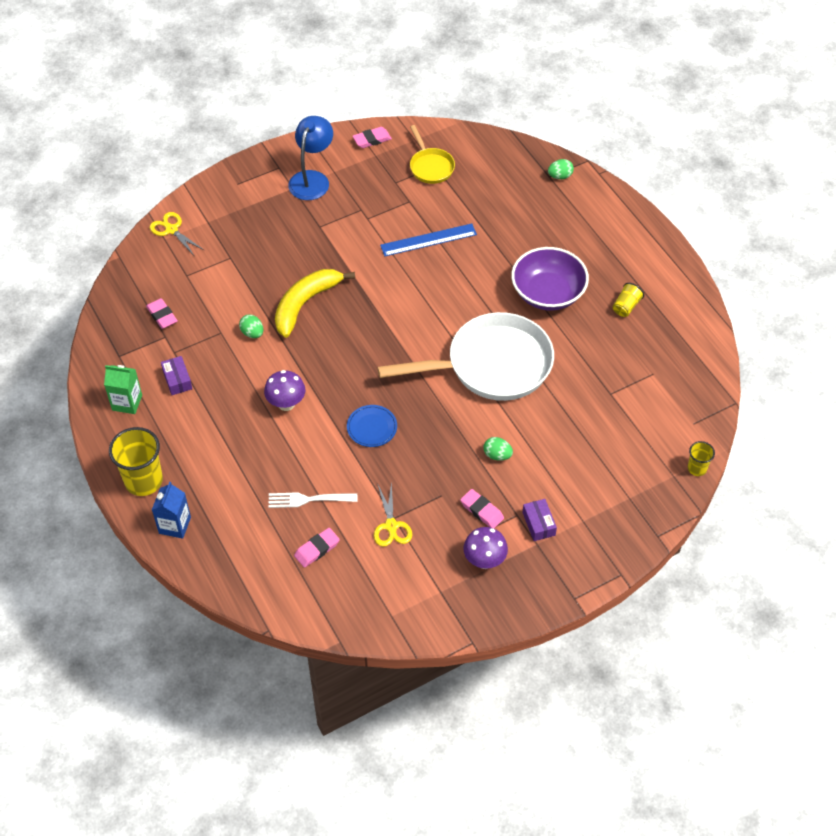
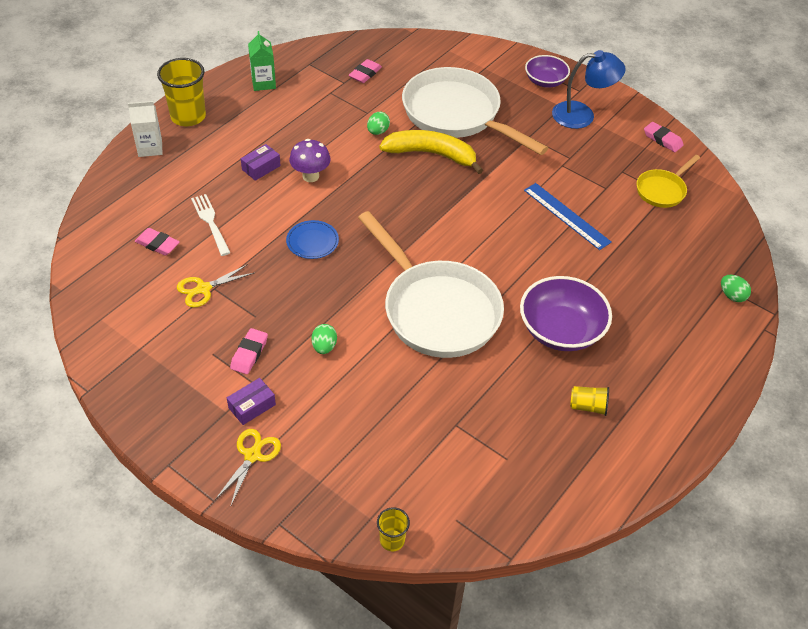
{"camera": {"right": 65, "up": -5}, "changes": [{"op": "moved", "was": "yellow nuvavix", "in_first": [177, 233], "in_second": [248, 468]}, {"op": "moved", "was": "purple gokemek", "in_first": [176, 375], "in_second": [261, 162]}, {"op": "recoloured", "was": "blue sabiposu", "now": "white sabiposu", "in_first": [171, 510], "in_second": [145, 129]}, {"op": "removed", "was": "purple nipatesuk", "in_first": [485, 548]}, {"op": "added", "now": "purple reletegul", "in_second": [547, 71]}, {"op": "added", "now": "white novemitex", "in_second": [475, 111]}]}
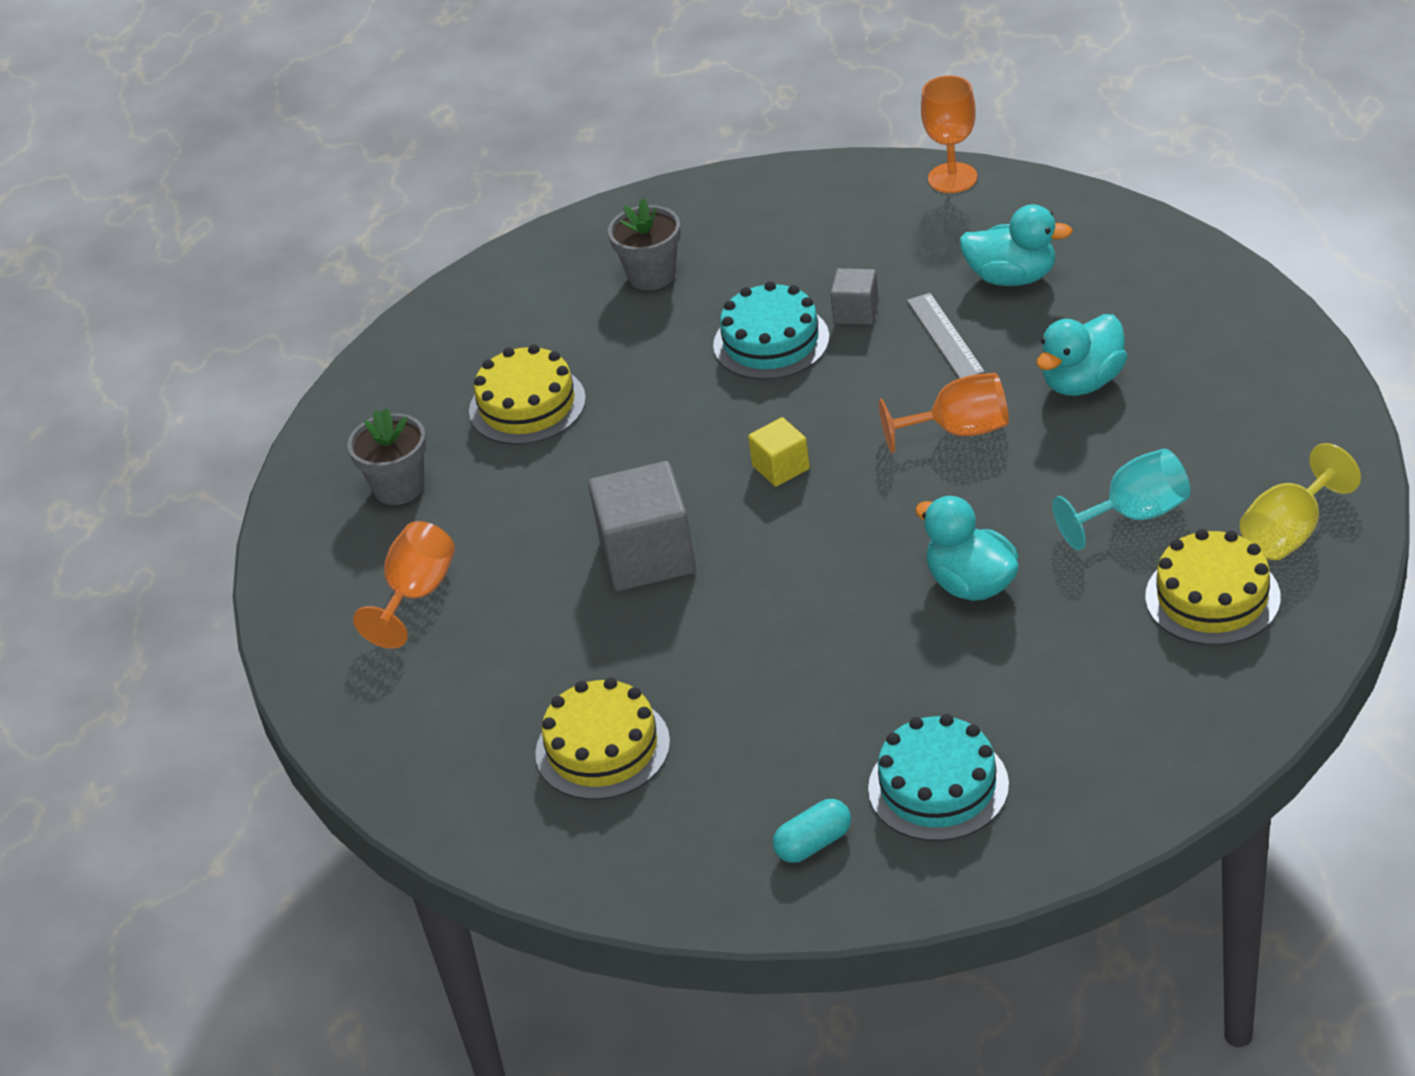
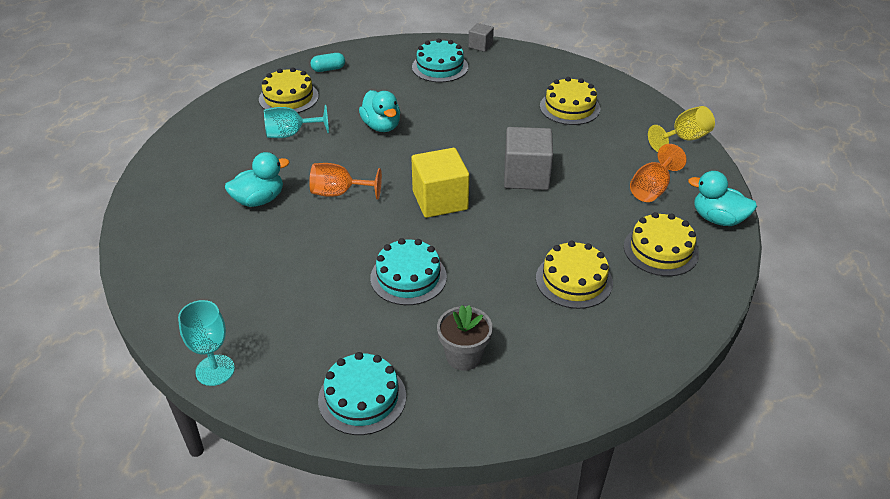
{"camera": {"right": -170, "up": 0}, "changes": [{"op": "recoloured", "was": "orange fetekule", "now": "turquoise fetekule", "in_first": [949, 134], "in_second": [206, 343]}, {"op": "moved", "was": "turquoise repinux", "in_first": [1016, 245], "in_second": [722, 198]}, {"op": "moved", "was": "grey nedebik", "in_first": [854, 296], "in_second": [481, 37]}, {"op": "removed", "was": "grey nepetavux", "in_first": [946, 335]}, {"op": "replaced", "was": "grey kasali", "now": "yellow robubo", "in_first": [387, 456], "in_second": [661, 244]}, {"op": "resized", "was": "yellow nedebik", "in_first": [779, 452], "in_second": [440, 183], "ratio": 1.91}, {"op": "moved", "was": "yellow fetekule", "in_first": [1300, 501], "in_second": [681, 129]}, {"op": "moved", "was": "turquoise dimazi", "in_first": [812, 831], "in_second": [328, 62]}, {"op": "added", "now": "turquoise robubo", "in_second": [362, 393]}]}
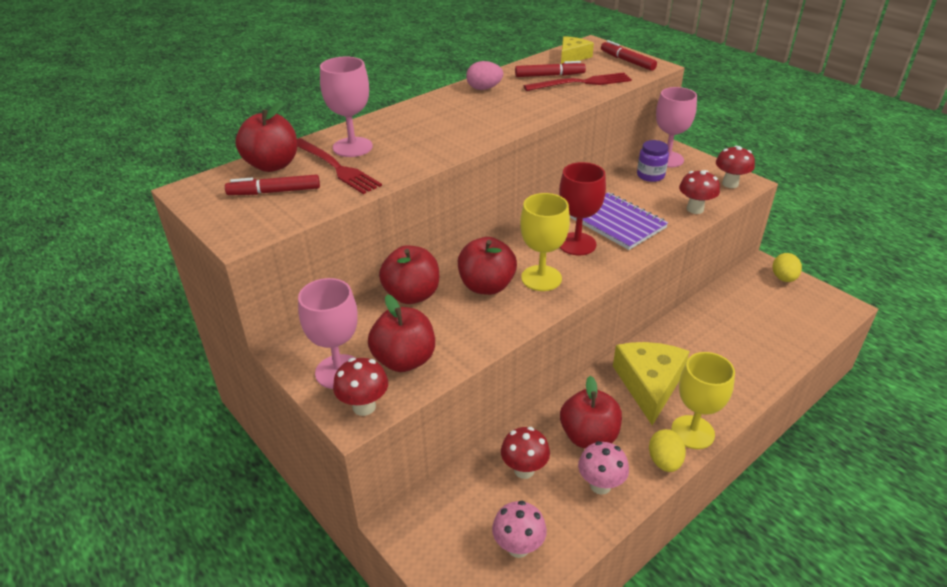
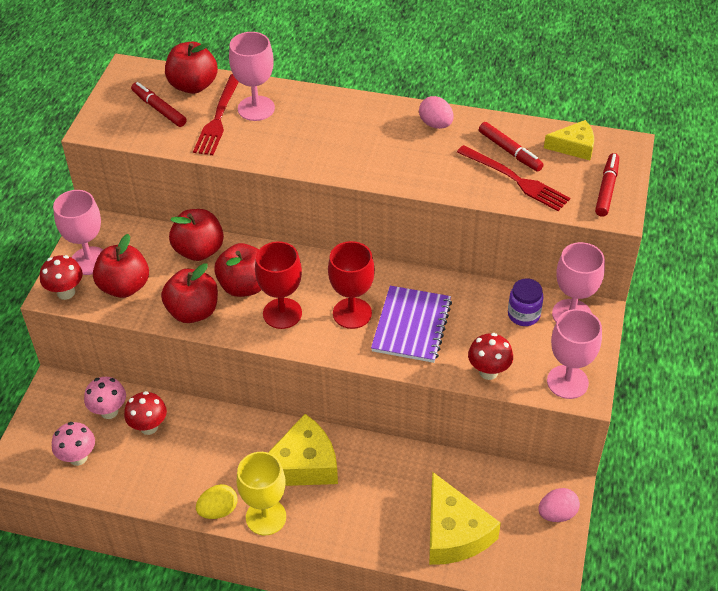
{"camera": {"right": 55, "up": 10}, "changes": [{"op": "replaced", "was": "red nipatesuk", "now": "pink fetekule", "in_first": [735, 167], "in_second": [574, 354]}, {"op": "recoloured", "was": "yellow fetekule", "now": "red fetekule", "in_first": [545, 242], "in_second": [278, 285]}, {"op": "recoloured", "was": "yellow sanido", "now": "pink sanido", "in_first": [787, 267], "in_second": [559, 505]}, {"op": "moved", "was": "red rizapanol", "in_first": [591, 412], "in_second": [189, 293]}, {"op": "moved", "was": "pink nipatesuk", "in_first": [603, 468], "in_second": [105, 398]}, {"op": "added", "now": "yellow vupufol", "in_second": [465, 518]}]}
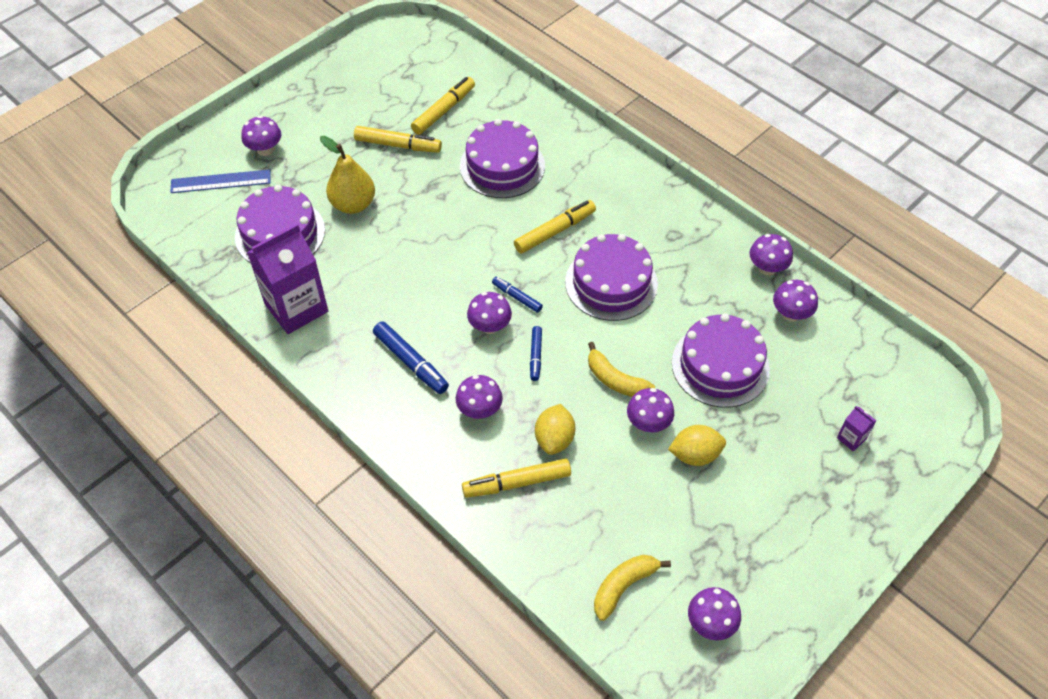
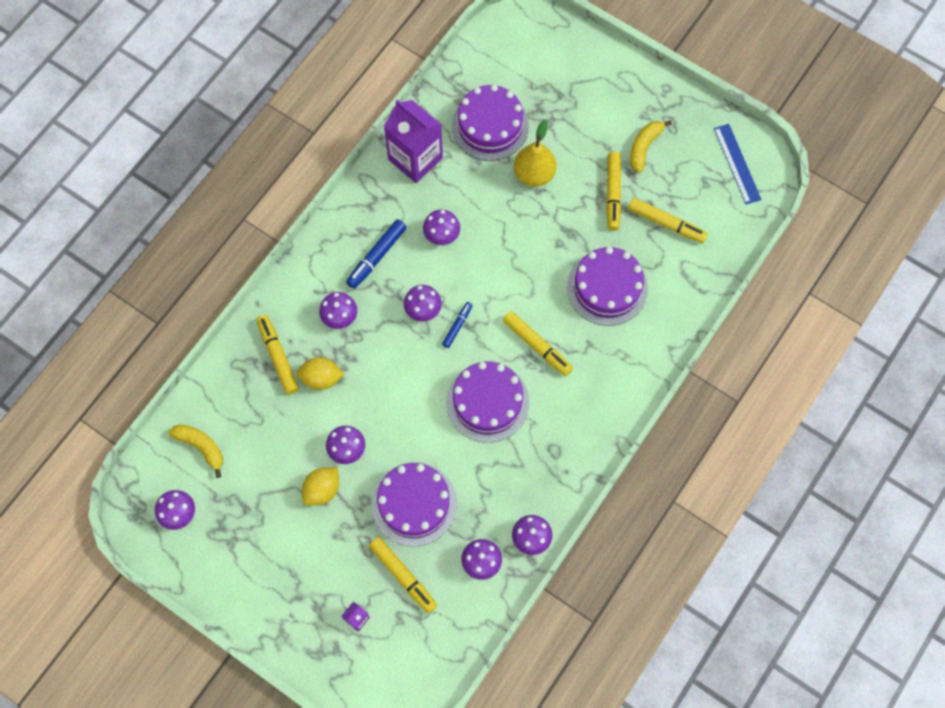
{"camera": {"right": 80, "up": 15}, "changes": [{"op": "moved", "was": "purple nipatesuk", "in_first": [261, 135], "in_second": [441, 227]}, {"op": "moved", "was": "blue nepetavux", "in_first": [220, 181], "in_second": [738, 164]}, {"op": "removed", "was": "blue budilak", "in_first": [536, 353]}, {"op": "moved", "was": "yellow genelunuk", "in_first": [621, 369], "in_second": [651, 146]}, {"op": "turned", "was": "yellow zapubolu", "in_first": [697, 445], "in_second": [320, 486], "clockwise": 60}, {"op": "added", "now": "yellow budilak", "in_second": [403, 575]}]}
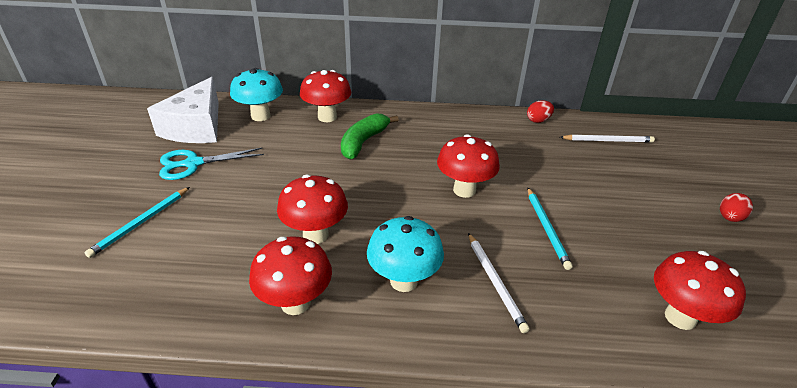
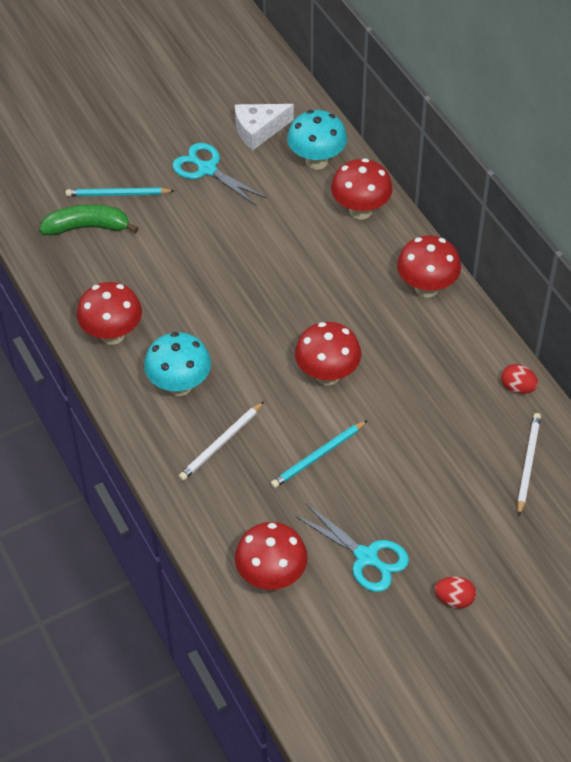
{"camera": {"right": 60, "up": 15}, "changes": [{"op": "resized", "was": "white vupufol", "in_first": [183, 110], "in_second": [264, 127], "ratio": 0.65}, {"op": "moved", "was": "green genelunuk", "in_first": [370, 136], "in_second": [89, 220]}, {"op": "turned", "was": "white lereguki", "in_first": [607, 138], "in_second": [529, 464], "clockwise": -135}, {"op": "moved", "was": "red nipatesuk", "in_first": [312, 209], "in_second": [429, 266]}, {"op": "added", "now": "turquoise nuvavix", "in_second": [352, 548]}]}
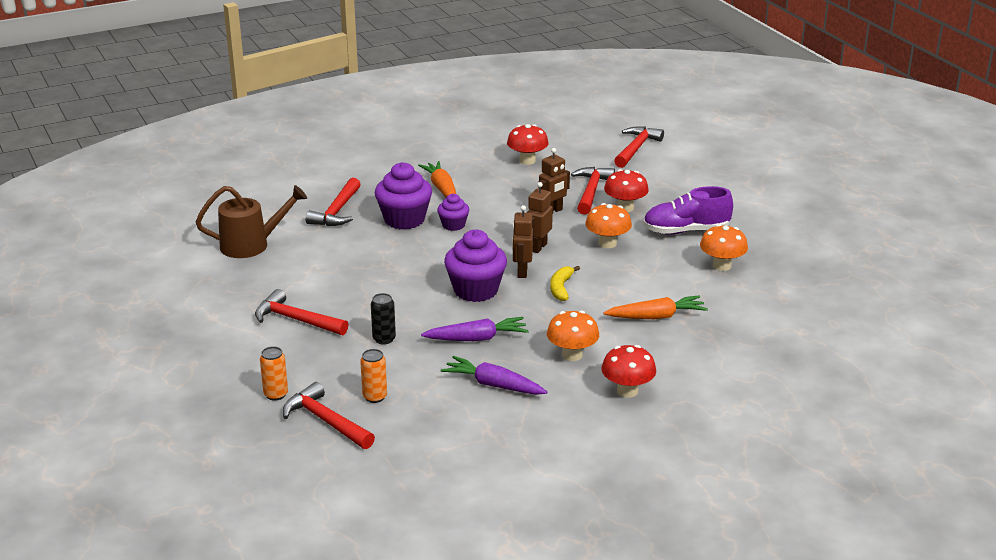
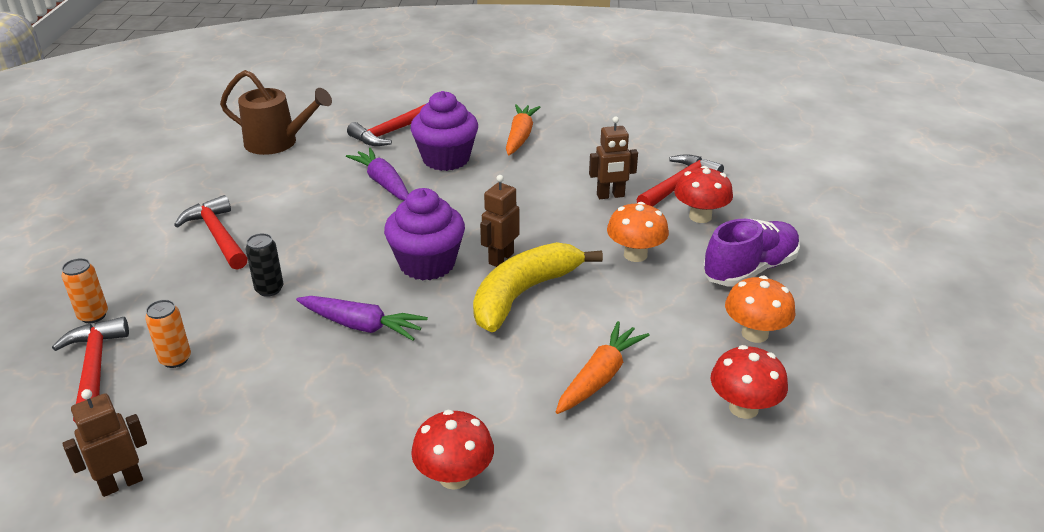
{"camera": {"right": 30, "up": 5}, "changes": [{"op": "moved", "was": "red nipatesuk", "in_first": [528, 144], "in_second": [749, 382]}, {"op": "removed", "was": "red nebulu", "in_first": [639, 147]}, {"op": "moved", "was": "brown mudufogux", "in_first": [540, 217], "in_second": [104, 443]}, {"op": "turned", "was": "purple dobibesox", "in_first": [688, 210], "in_second": [751, 253], "clockwise": 120}, {"op": "removed", "was": "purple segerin", "in_first": [453, 212]}, {"op": "resized", "was": "yellow genelunuk", "in_first": [565, 283], "in_second": [538, 287], "ratio": 1.99}, {"op": "turned", "was": "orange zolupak", "in_first": [655, 307], "in_second": [603, 367], "clockwise": -75}, {"op": "removed", "was": "orange nipatesuk", "in_first": [573, 336]}, {"op": "moved", "was": "purple zolupak", "in_first": [494, 375], "in_second": [377, 174]}]}
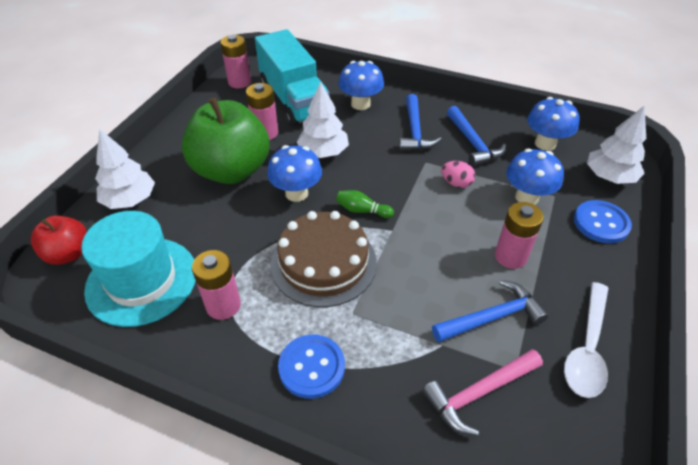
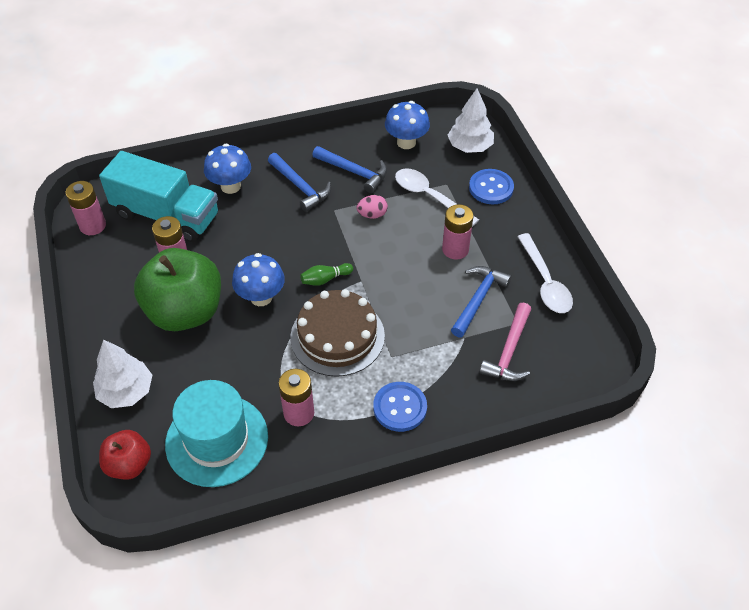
{"camera": {"right": -40, "up": 5}, "changes": [{"op": "removed", "was": "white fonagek", "in_first": [323, 119]}, {"op": "replaced", "was": "blue nipatesuk", "now": "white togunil", "in_first": [535, 177], "in_second": [437, 197]}]}
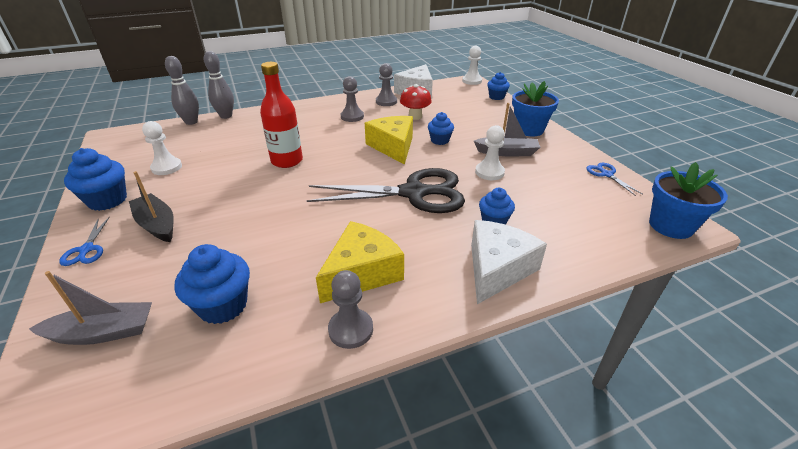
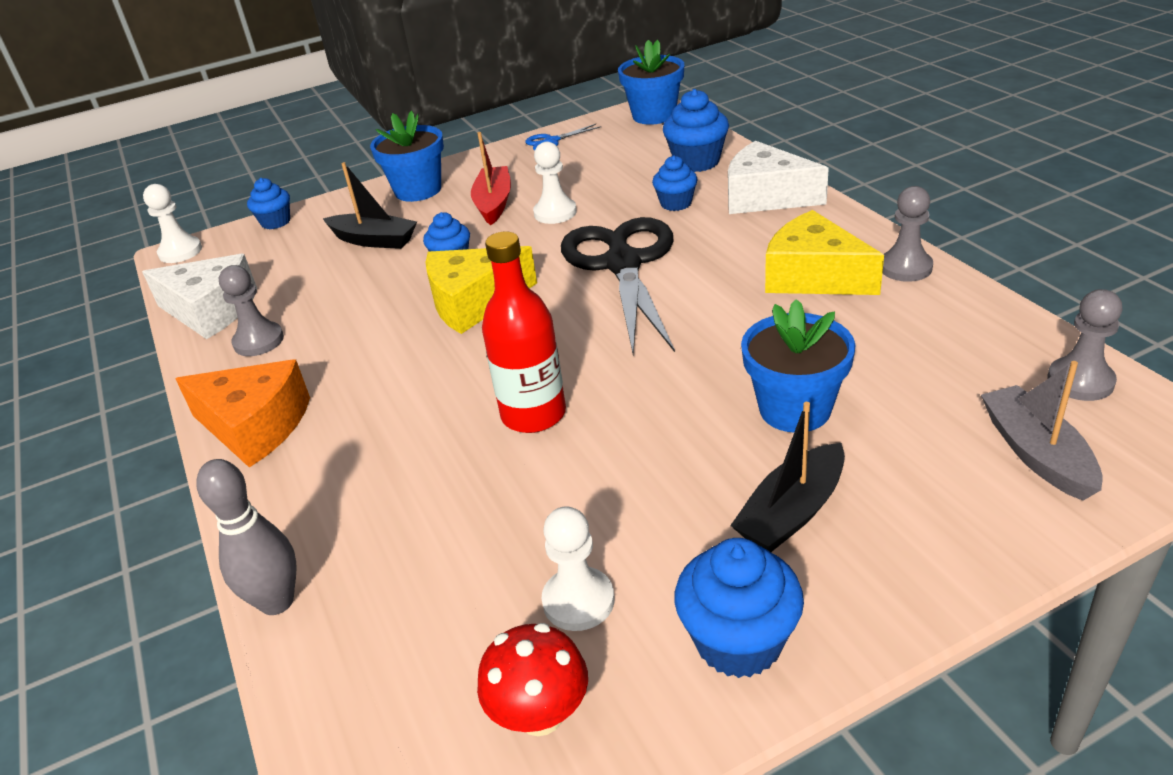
{"camera": {"right": -90, "up": 0}, "changes": [{"op": "removed", "was": "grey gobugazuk", "in_first": [182, 90]}, {"op": "moved", "was": "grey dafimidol", "in_first": [352, 99], "in_second": [1084, 345]}, {"op": "moved", "was": "red nipatesuk", "in_first": [416, 102], "in_second": [532, 679]}, {"op": "recoloured", "was": "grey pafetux", "now": "red pafetux", "in_first": [507, 130], "in_second": [491, 178]}, {"op": "removed", "was": "blue nuvavix", "in_first": [84, 241]}, {"op": "moved", "was": "blue segerin", "in_first": [212, 284], "in_second": [696, 130]}, {"op": "added", "now": "black pafetux", "in_second": [370, 205]}, {"op": "added", "now": "blue kasali", "in_second": [798, 366]}, {"op": "added", "now": "orange vupufol", "in_second": [242, 413]}]}
